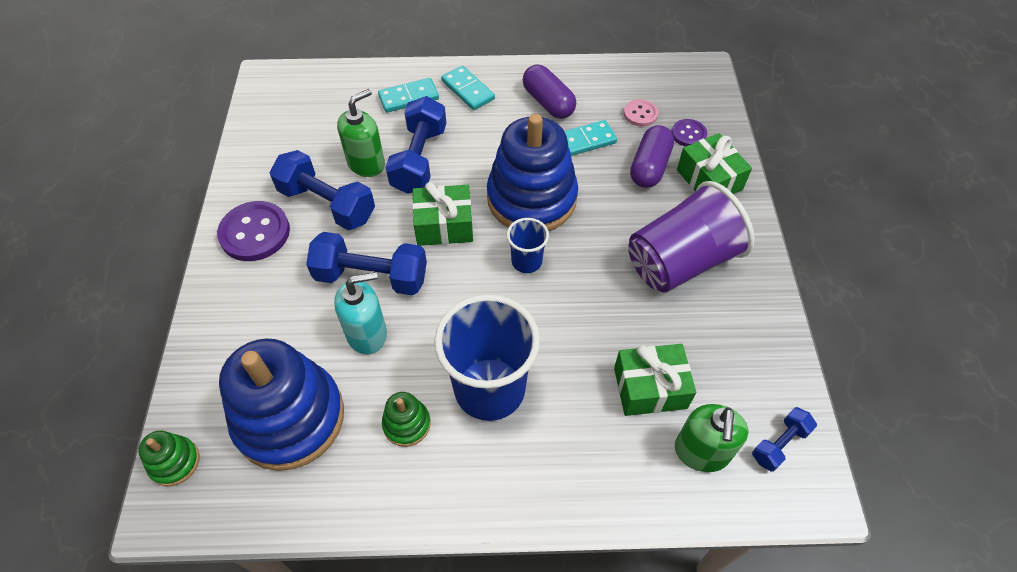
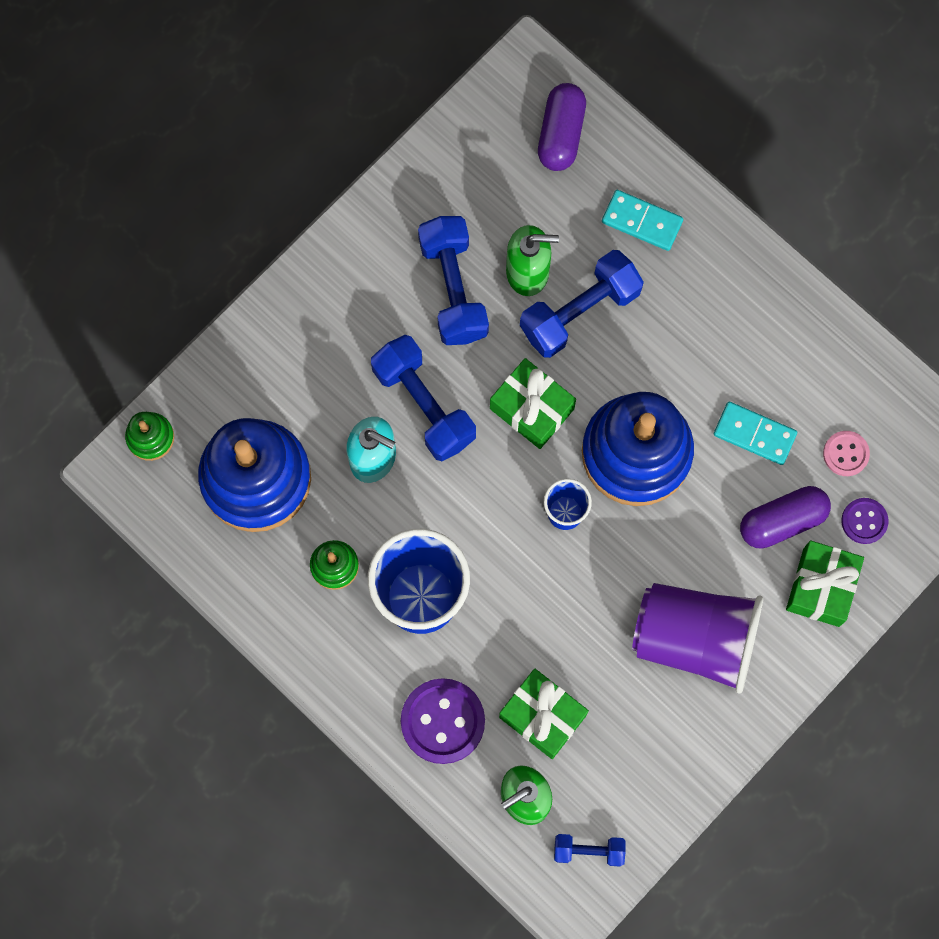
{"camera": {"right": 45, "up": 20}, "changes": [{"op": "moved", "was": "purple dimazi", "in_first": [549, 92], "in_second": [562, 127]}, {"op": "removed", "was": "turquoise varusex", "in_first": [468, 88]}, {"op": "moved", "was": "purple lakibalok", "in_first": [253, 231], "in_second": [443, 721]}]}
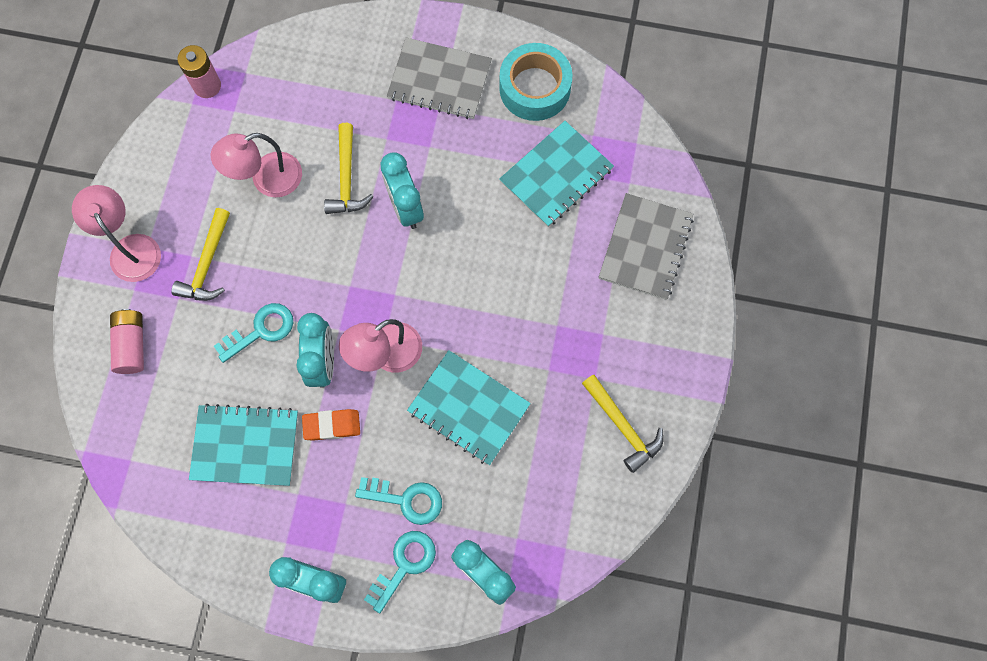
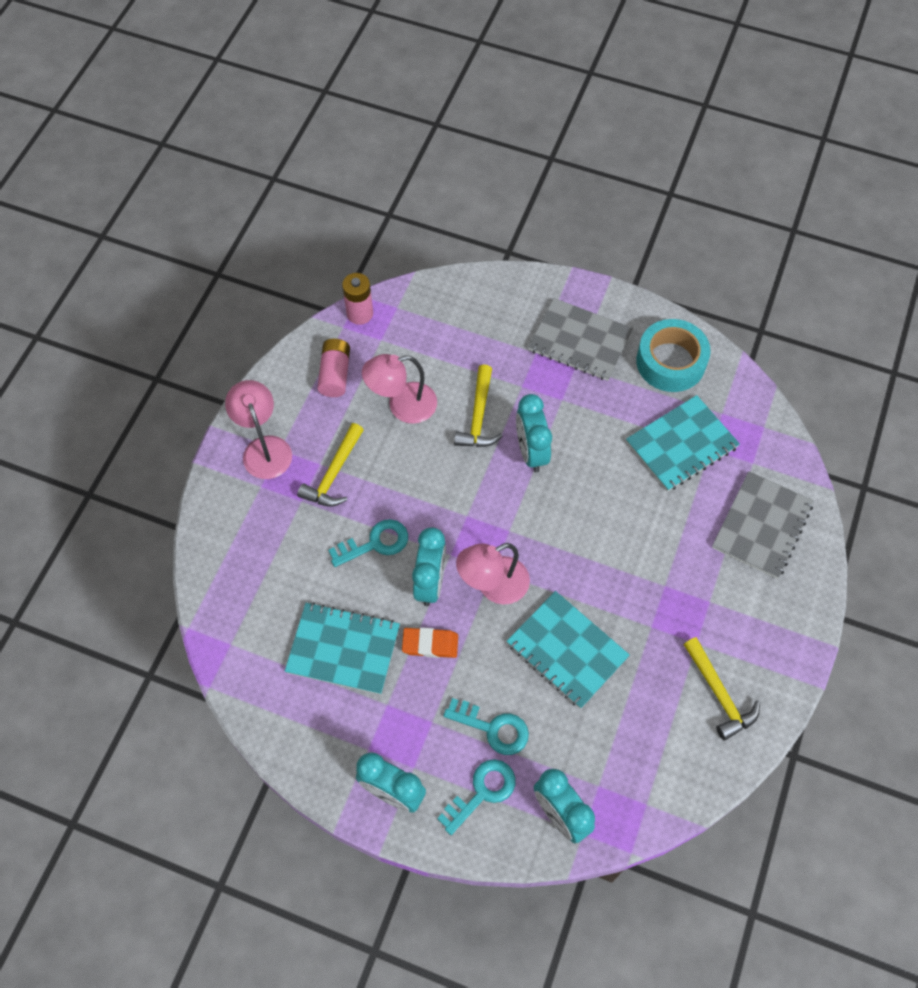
{"camera": {"right": 10, "up": -10}, "changes": [{"op": "moved", "was": "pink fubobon", "in_first": [127, 341], "in_second": [333, 368]}]}
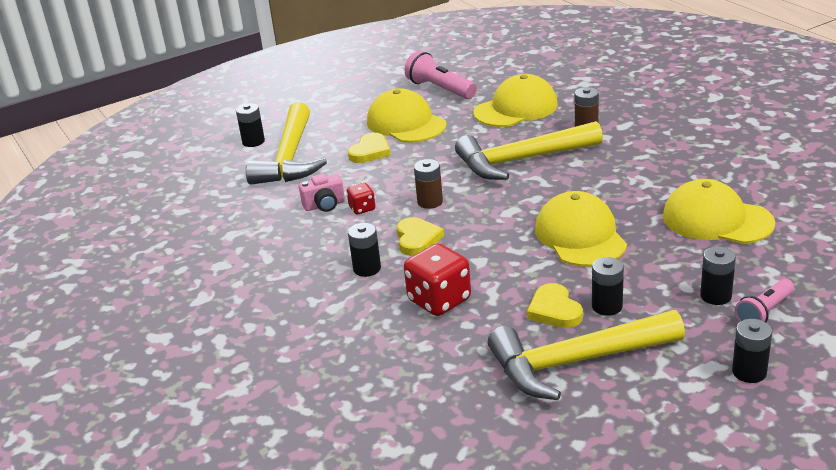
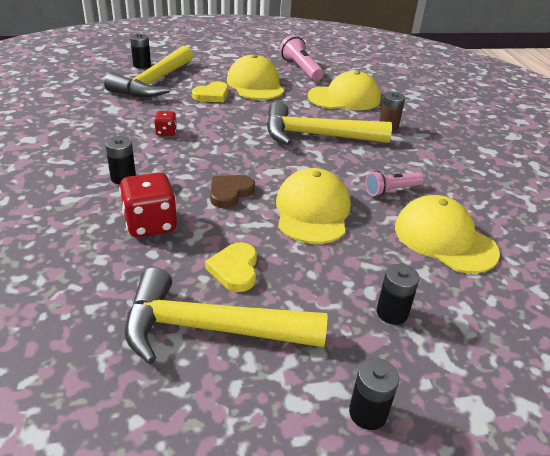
{"camera": {"right": 15, "up": 5}, "changes": [{"op": "removed", "was": "brown fubobon", "in_first": [428, 184]}, {"op": "removed", "was": "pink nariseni", "in_first": [322, 193]}, {"op": "removed", "was": "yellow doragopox", "in_first": [420, 236]}, {"op": "removed", "was": "black fubobon", "in_first": [608, 286]}, {"op": "moved", "was": "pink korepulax", "in_first": [764, 300], "in_second": [394, 183]}, {"op": "added", "now": "brown doragopox", "in_second": [232, 191]}]}
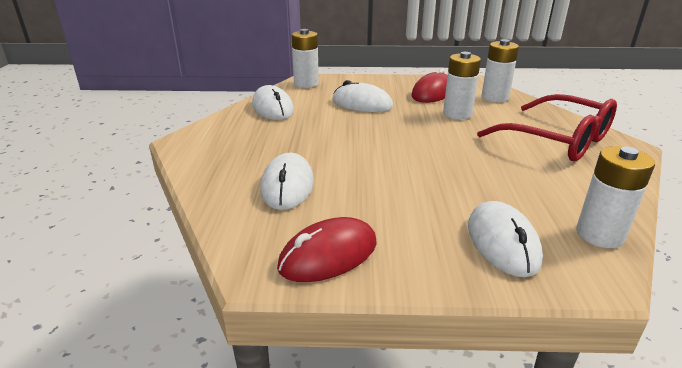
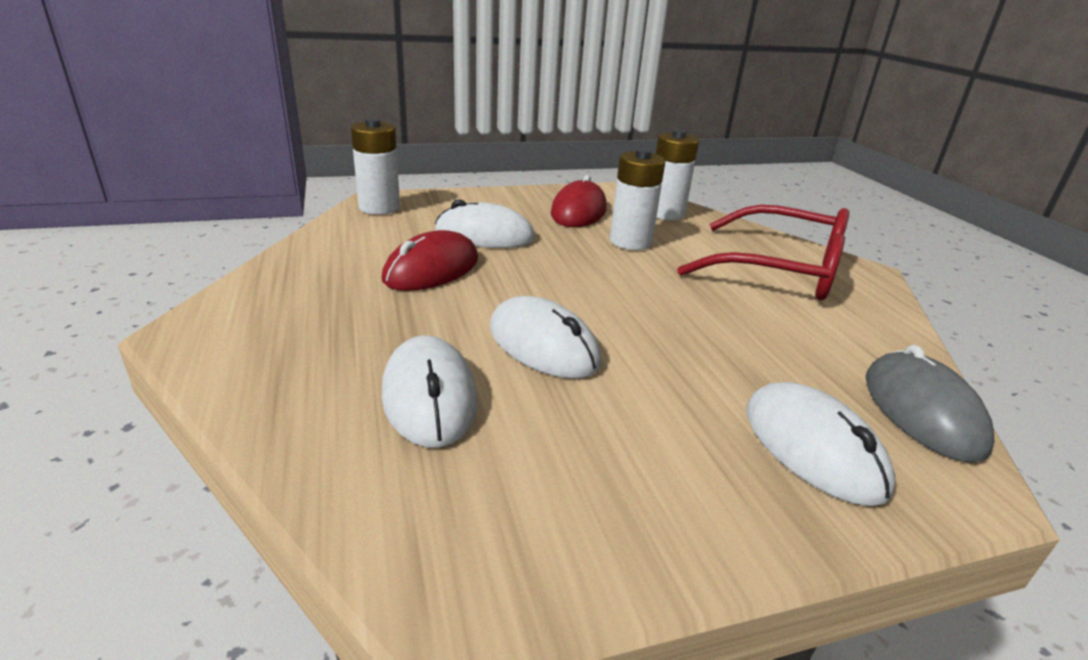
{"camera": {"right": -20, "up": 0}, "changes": [{"op": "moved", "was": "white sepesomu", "in_first": [273, 102], "in_second": [546, 337]}, {"op": "replaced", "was": "white fubobon", "now": "grey sepesomu", "in_first": [615, 197], "in_second": [930, 404]}, {"op": "moved", "was": "red sepesomu", "in_first": [327, 249], "in_second": [429, 260]}]}
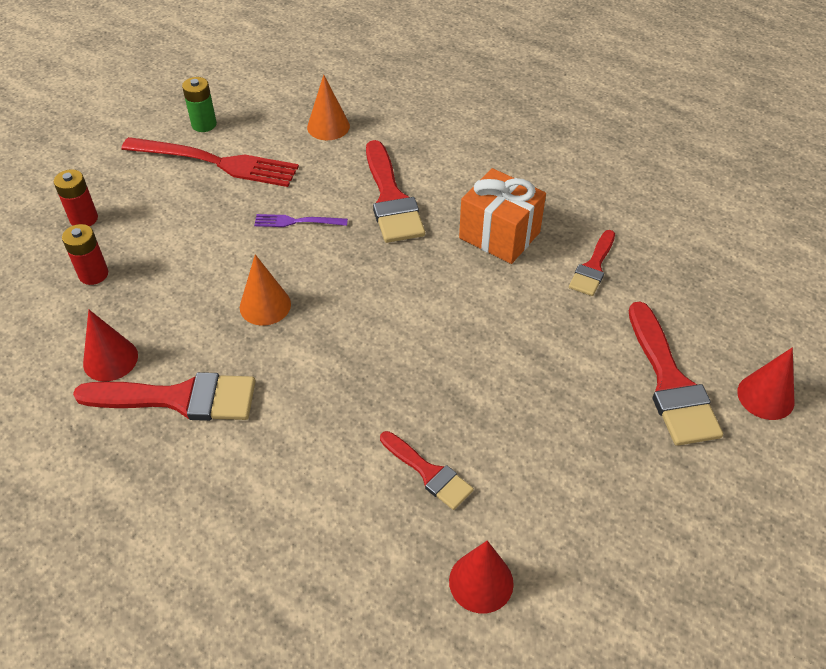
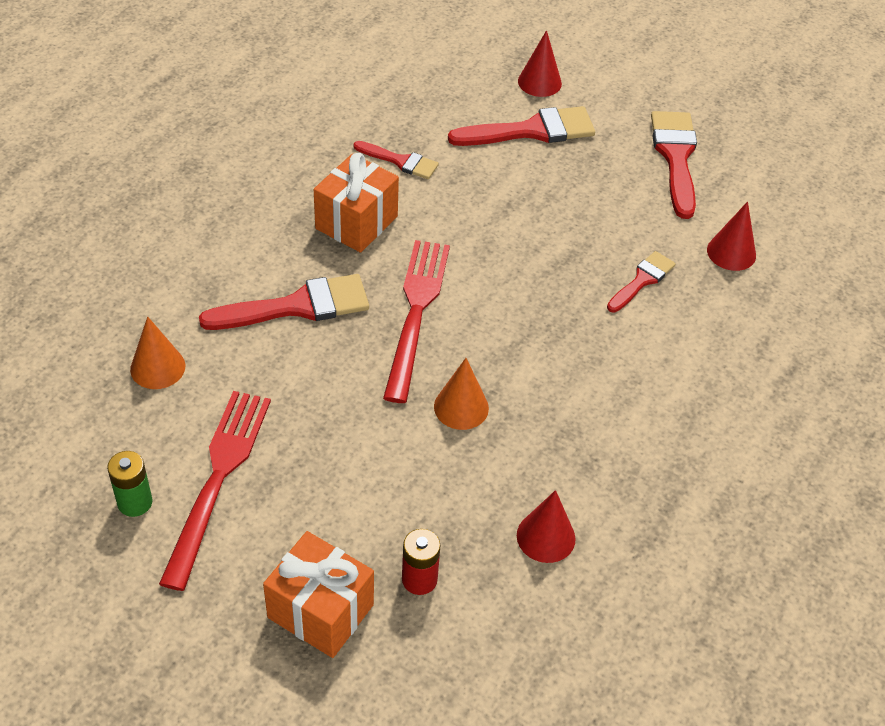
{"camera": {"right": -95, "up": 0}, "changes": [{"op": "replaced", "was": "red fubobon", "now": "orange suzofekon", "in_first": [76, 197], "in_second": [318, 594]}, {"op": "removed", "was": "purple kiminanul", "in_first": [301, 220]}, {"op": "moved", "was": "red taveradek", "in_first": [164, 396], "in_second": [674, 165]}, {"op": "added", "now": "red kiminanul", "in_second": [416, 321]}]}
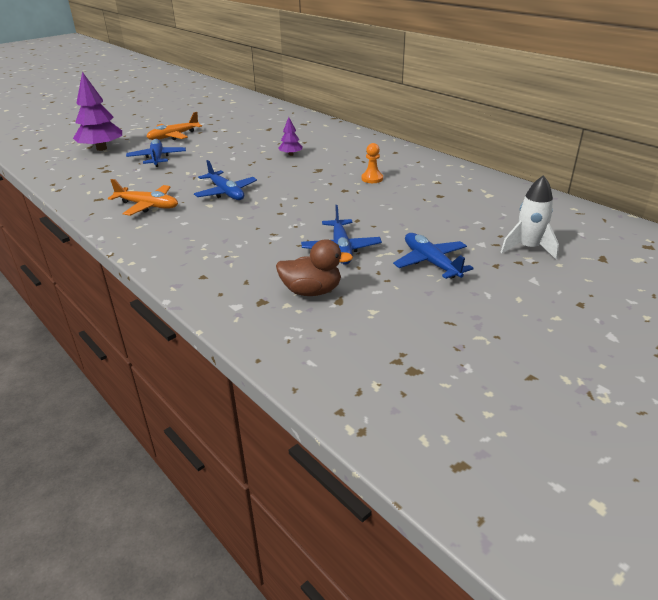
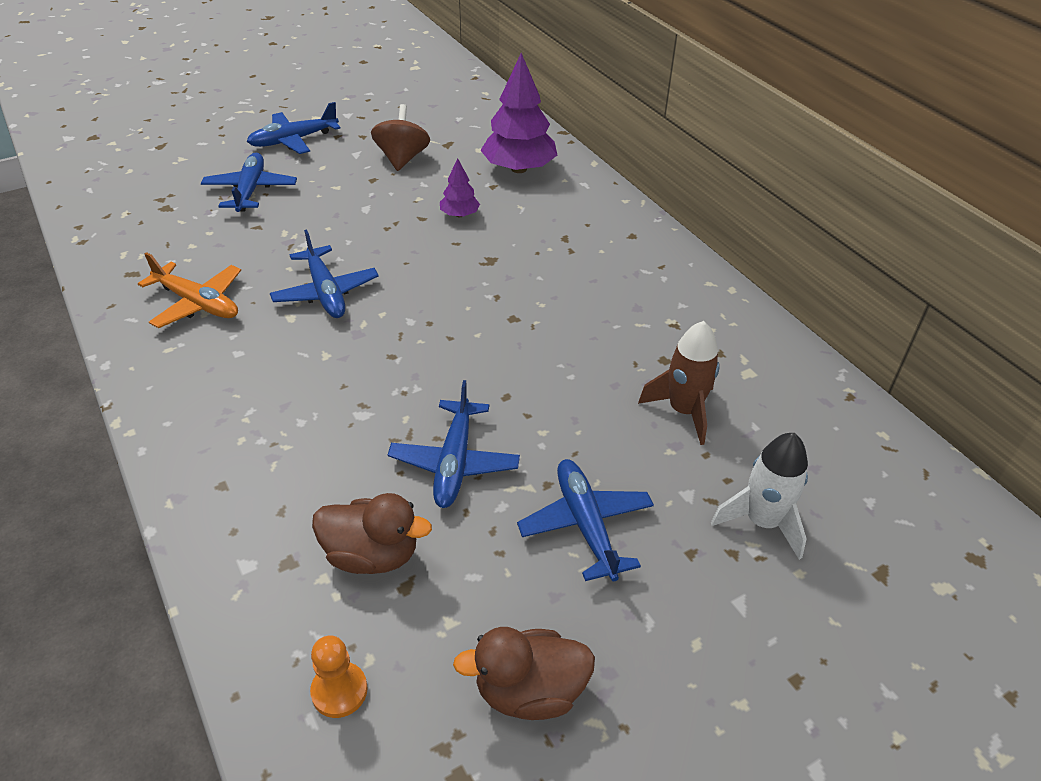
{"camera": {"right": 10, "up": 10}, "changes": [{"op": "moved", "was": "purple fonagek", "in_first": [97, 111], "in_second": [519, 113]}, {"op": "recoloured", "was": "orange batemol", "now": "blue batemol", "in_first": [174, 126], "in_second": [293, 128]}, {"op": "moved", "was": "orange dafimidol", "in_first": [372, 163], "in_second": [339, 677]}, {"op": "added", "now": "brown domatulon", "in_second": [400, 137]}, {"op": "added", "now": "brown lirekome", "in_second": [679, 383]}, {"op": "added", "now": "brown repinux", "in_second": [524, 673]}]}
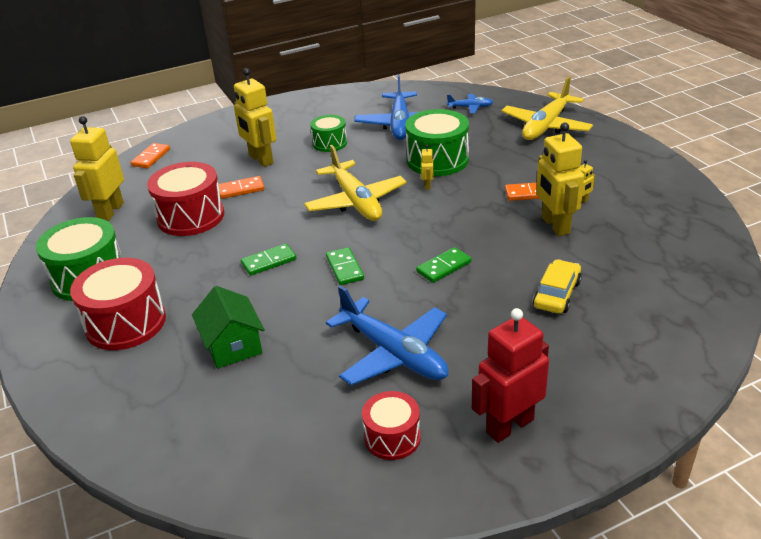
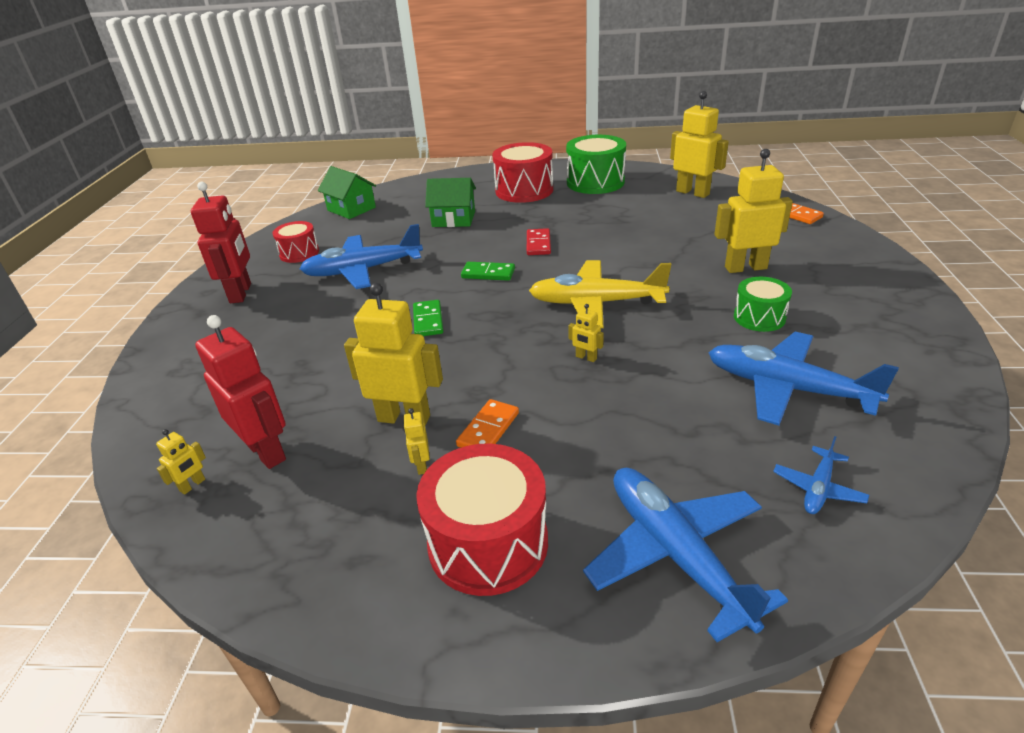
{"camera": {"right": 120, "up": 0}, "changes": [{"op": "recoloured", "was": "yellow batemol", "now": "blue batemol", "in_first": [547, 108], "in_second": [685, 555]}, {"op": "removed", "was": "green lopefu", "in_first": [437, 142]}, {"op": "moved", "was": "red lopefu", "in_first": [185, 199], "in_second": [482, 519]}, {"op": "removed", "was": "orange varusex", "in_first": [242, 187]}, {"op": "recoloured", "was": "green varusex", "now": "red varusex", "in_first": [269, 260], "in_second": [539, 241]}, {"op": "removed", "was": "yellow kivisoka", "in_first": [557, 286]}, {"op": "added", "now": "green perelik", "in_second": [347, 192]}, {"op": "added", "now": "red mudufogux", "in_second": [240, 392]}, {"op": "added", "now": "yellow mudufogux", "in_second": [181, 462]}]}
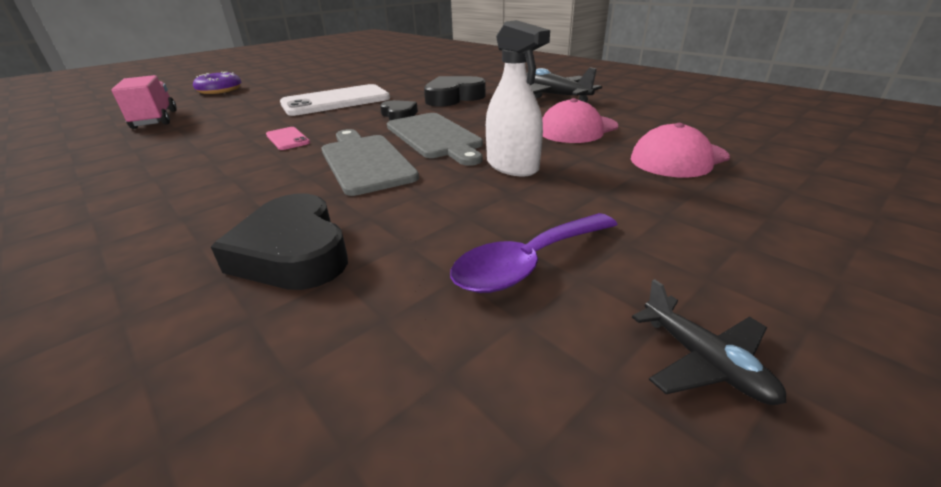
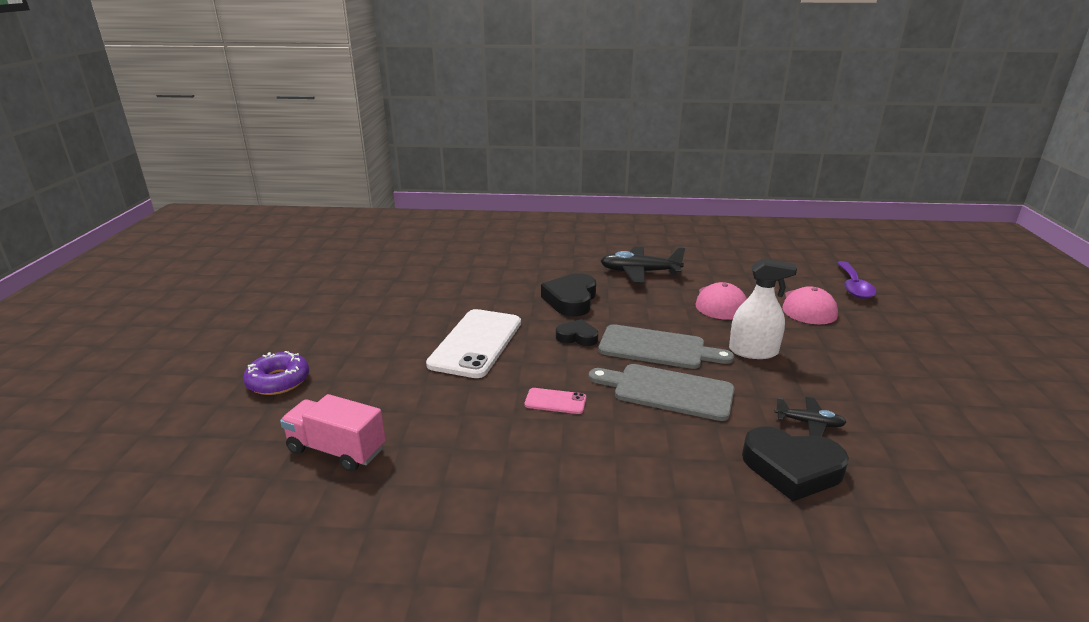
{"camera": {"right": -45, "up": -5}, "changes": [{"op": "moved", "was": "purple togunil", "in_first": [534, 253], "in_second": [857, 280]}, {"op": "moved", "was": "black batemol", "in_first": [709, 342], "in_second": [810, 416]}]}
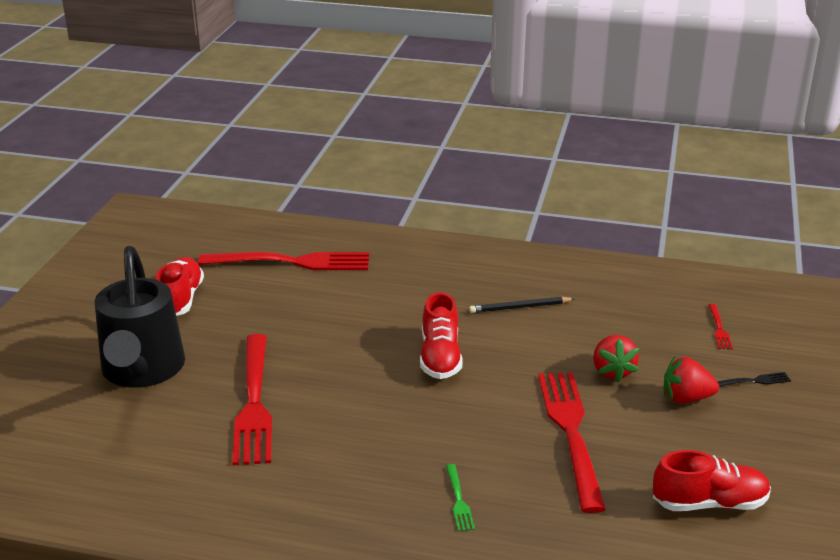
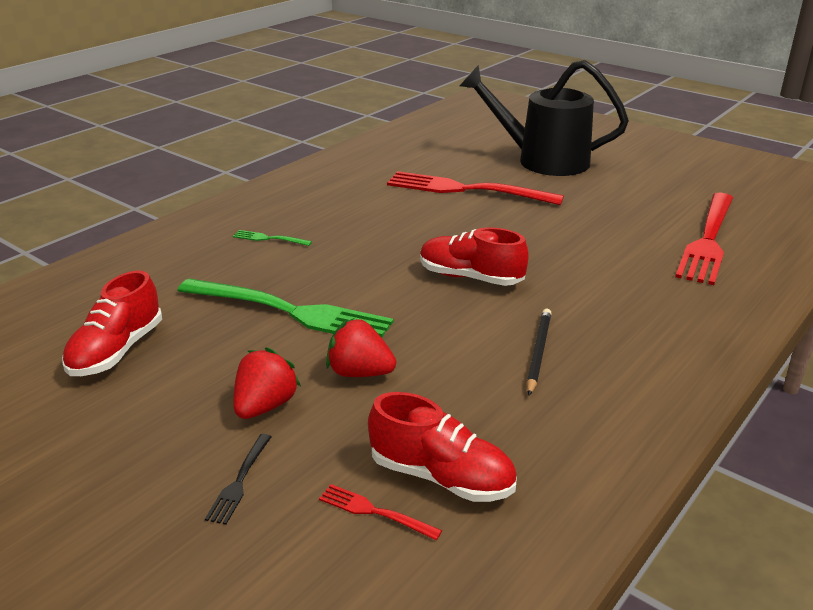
{"camera": {"right": 115, "up": 0}, "changes": [{"op": "moved", "was": "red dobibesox", "in_first": [179, 286], "in_second": [442, 447]}, {"op": "recoloured", "was": "red kiminanul", "now": "green kiminanul", "in_first": [572, 442], "in_second": [285, 307]}]}
